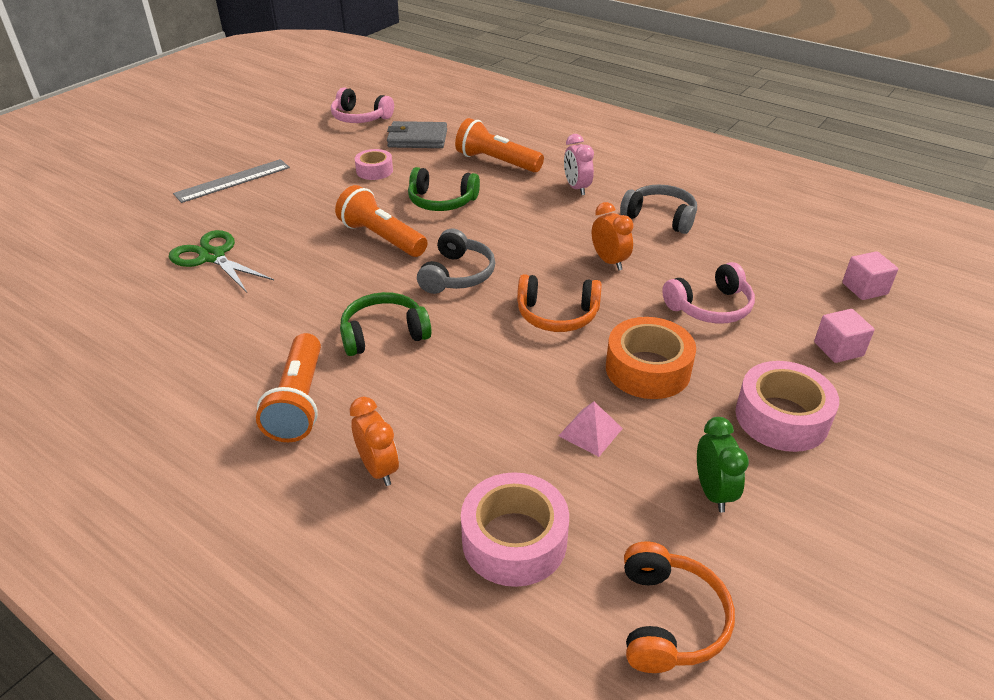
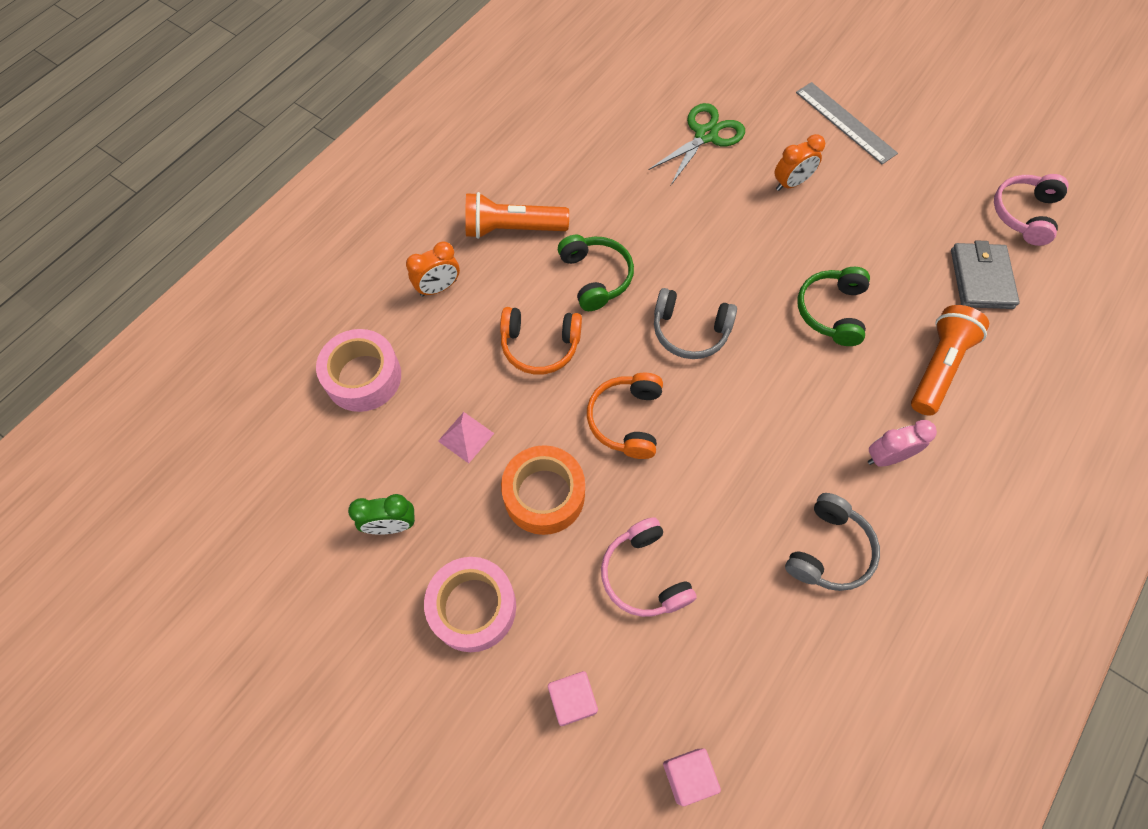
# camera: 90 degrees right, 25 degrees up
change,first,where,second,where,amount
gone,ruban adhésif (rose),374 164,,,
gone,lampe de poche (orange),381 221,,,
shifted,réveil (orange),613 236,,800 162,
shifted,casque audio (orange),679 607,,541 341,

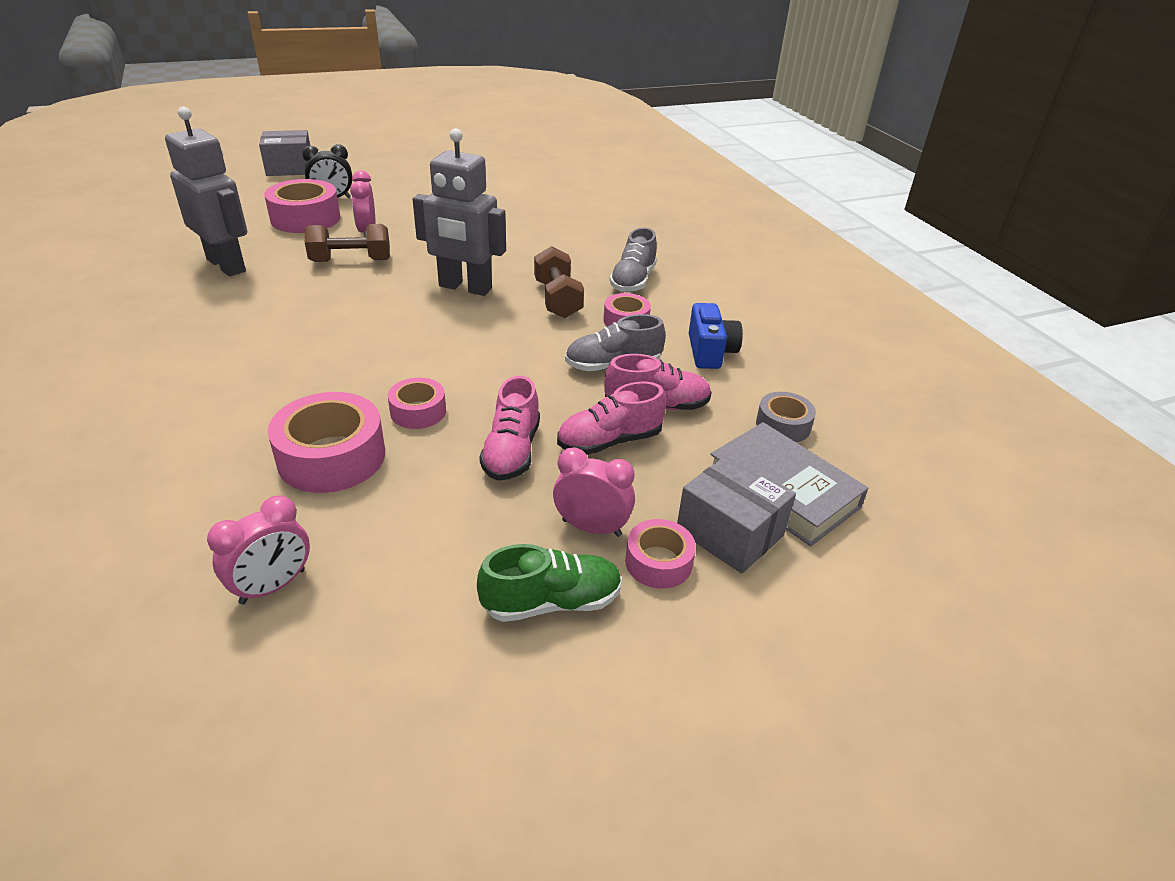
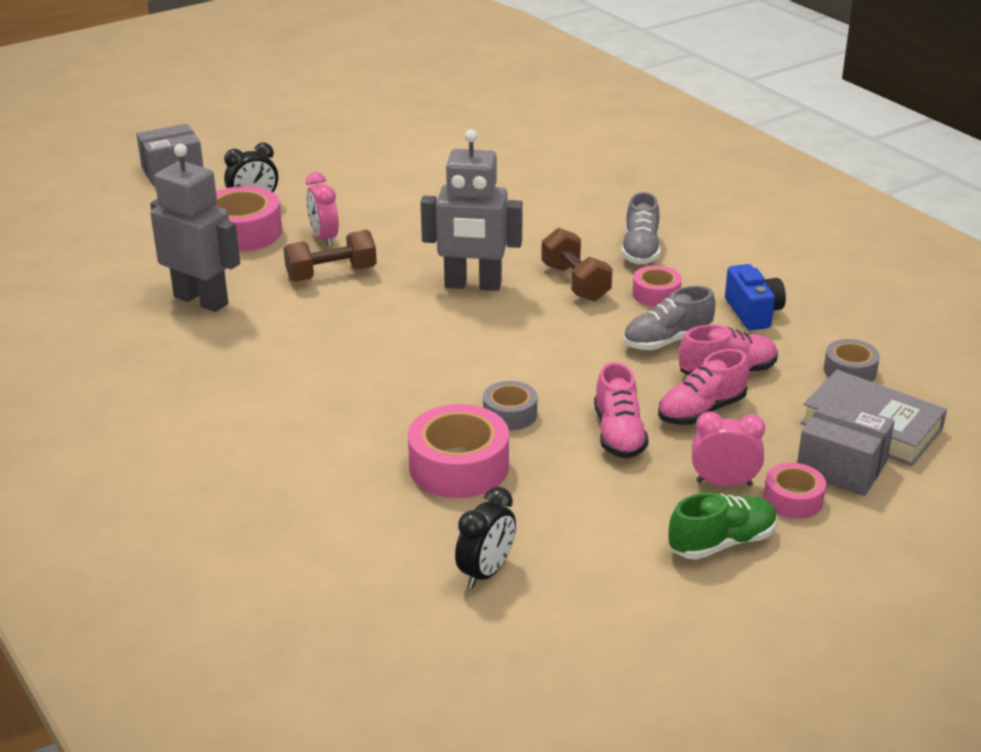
# camera: 10 degrees left, 5 degrees down
change,first,where,second,where,amount
repainted,ruban adhésif (rose),417 403,ruban adhésif (gris),510 405,
repainted,réveil (rose),258 549,réveil (noir),485 537,

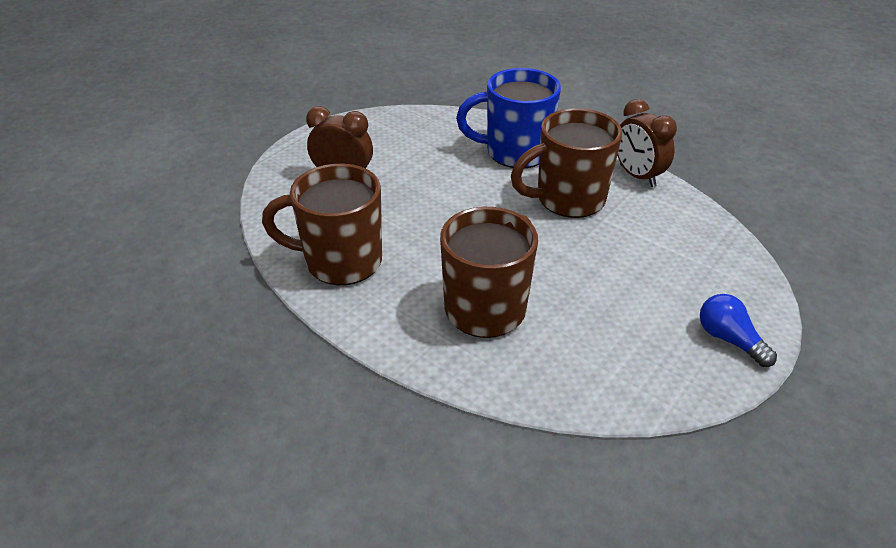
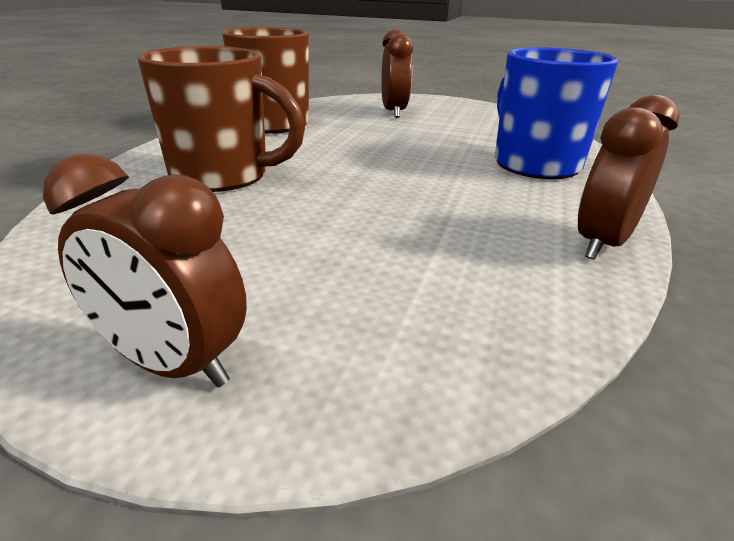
# camera: 70 degrees right, 10 degrees down
change,first,where,second,where,amount
gone,tasse (marron),566 163,,,
swapped,ampoule (bleu),738 330,réveil (marron),145 270,

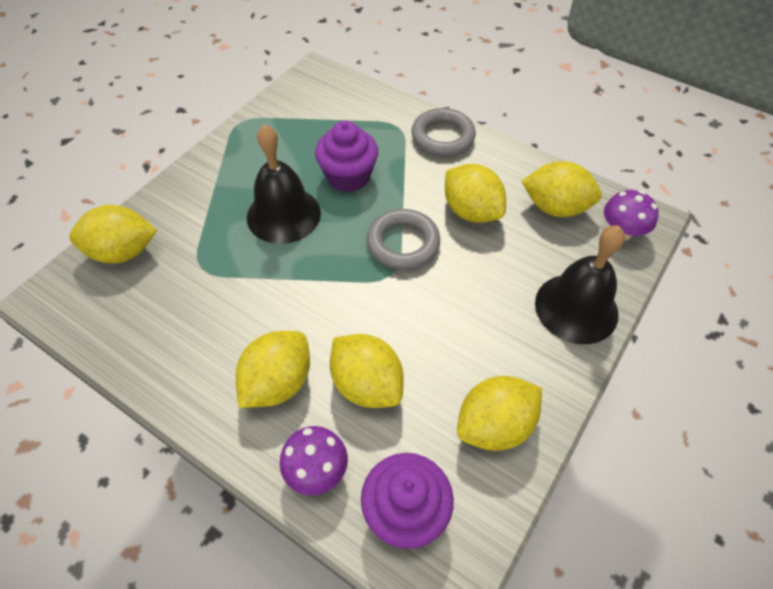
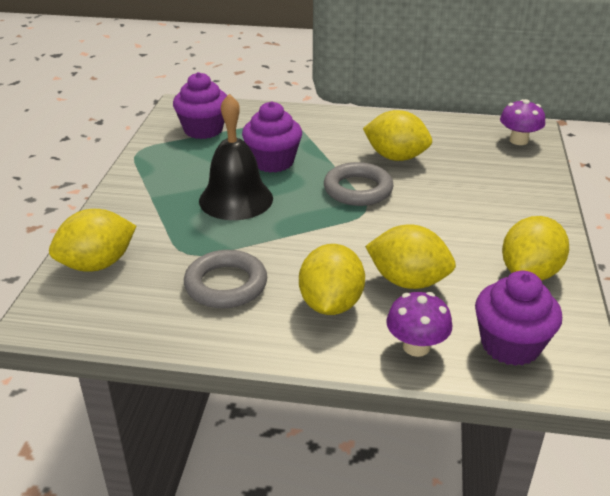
# camera: 25 degrees left, 20 degrees down
change,first,where,second,where,amount
shifted,anneau (gris),443 132,,225 279,
gone,citron (jaune),561 189,,,
gone,cloche (noir),580 284,,,
new,,,muffin (violet),200 105,

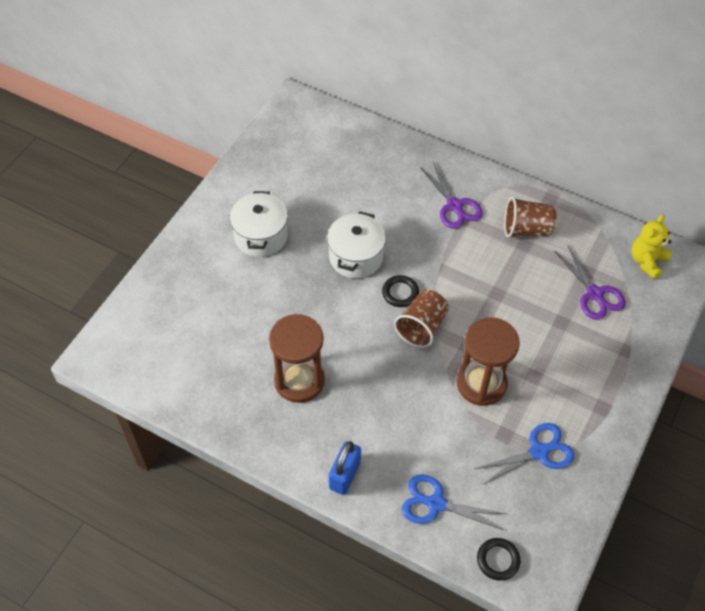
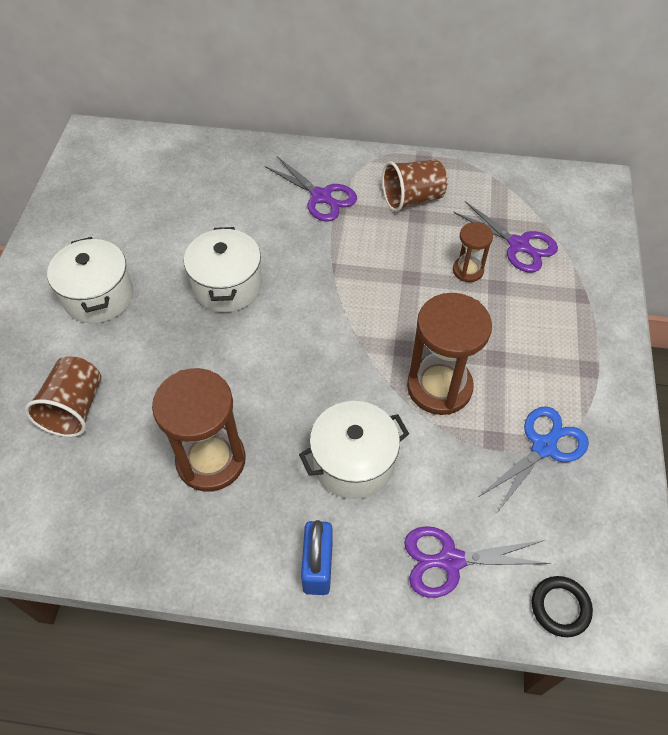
# camera: 20 degrees left, 0 degrees up
change,first,where,second,where,amount
gone,ours en peluche (jaune),652 247,,,
gone,anneau (noir),400 291,,,
shifted,gobelet (marron),421 319,,63 396,
repainted,ciseaux (bleu),454 502,ciseaux (violet),477 562,
new,,,sablier (marron),473 252,
new,,,marmite (blanc),354 450,

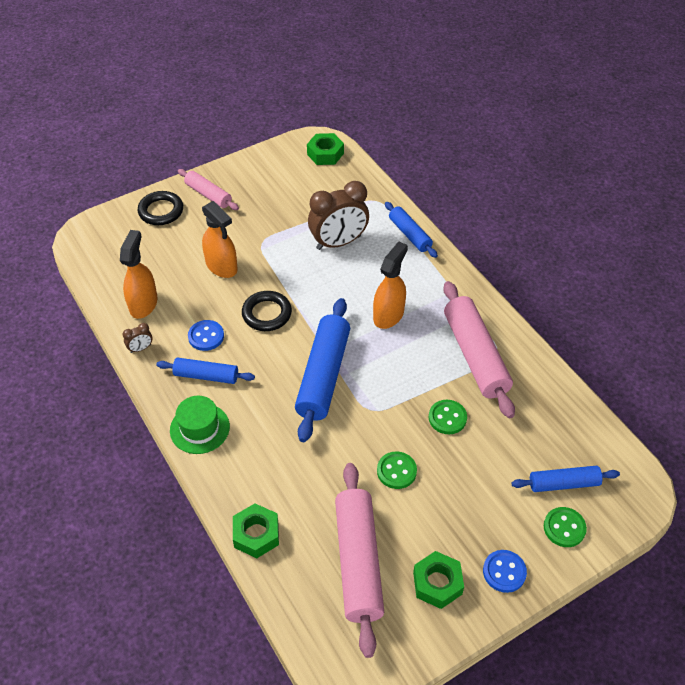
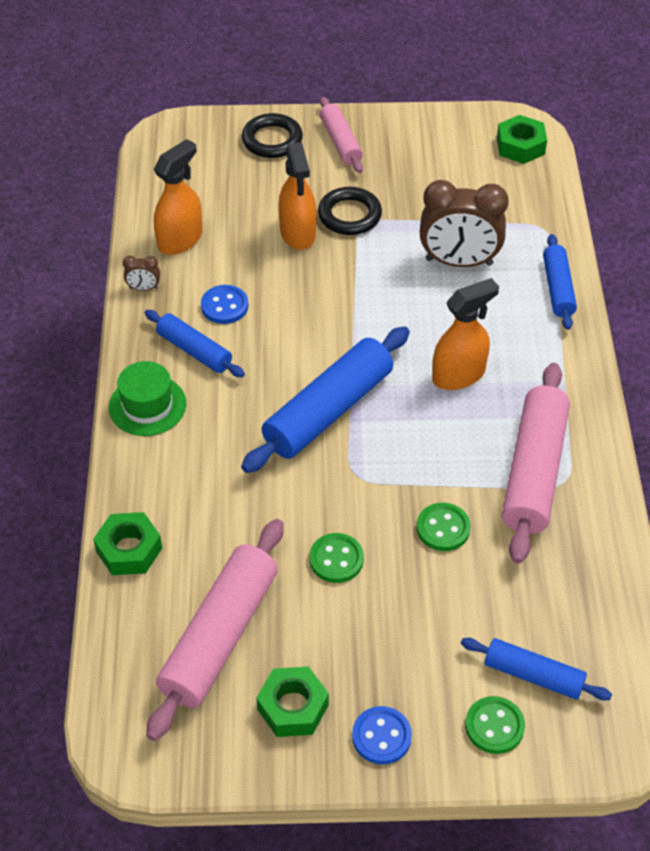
# camera: 30 degrees right, 0 degrees up
change,first,where,second,where,amount
shifted,anneau (noir),267 311,,350 211,

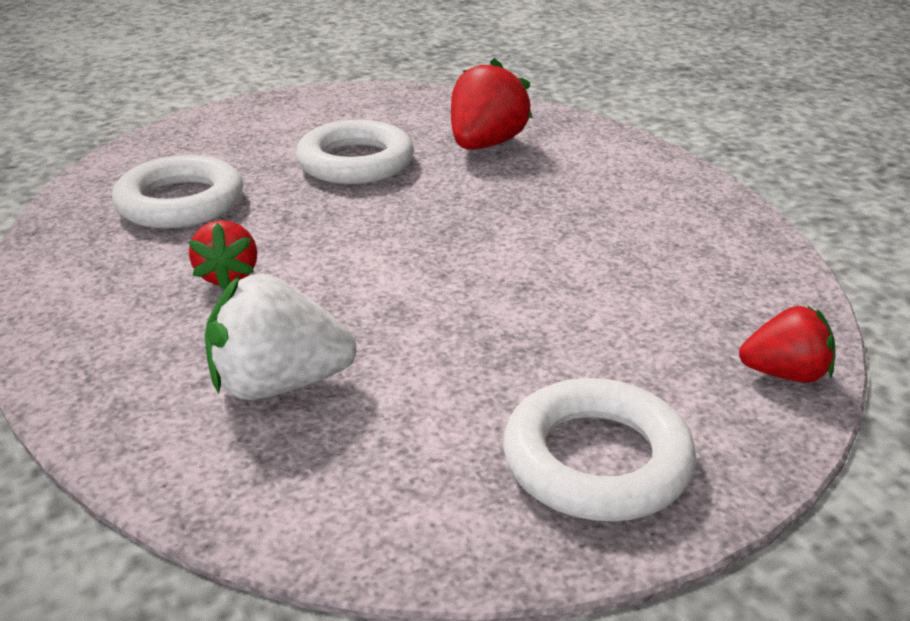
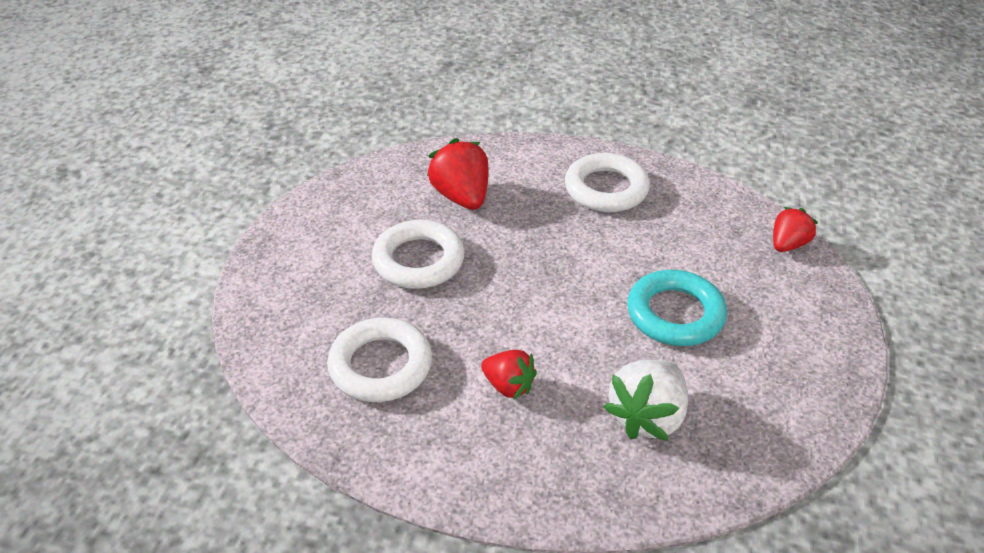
# camera: 50 degrees left, 10 degrees up
change,first,where,second,where,amount
shifted,anneau (blanc),599 449,,607 182,
new,,,anneau (turquoise),677 308,

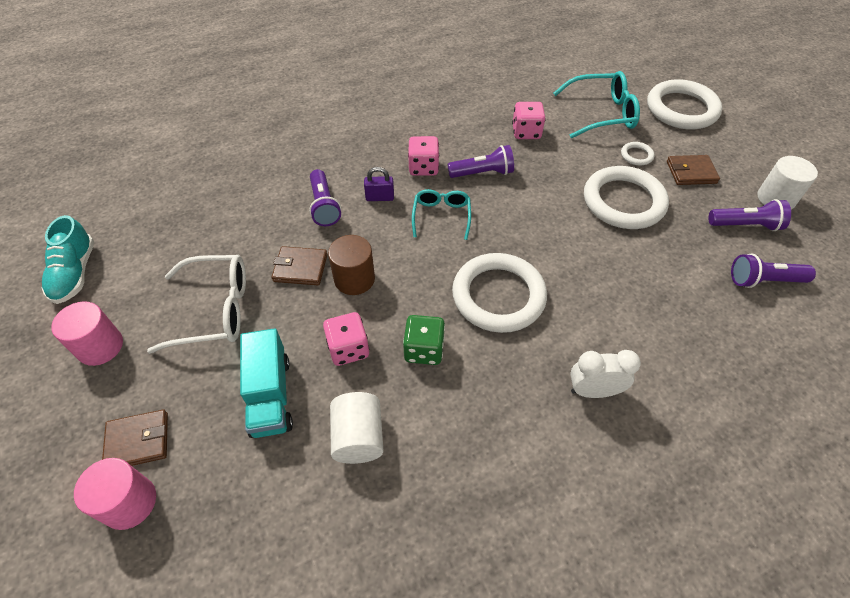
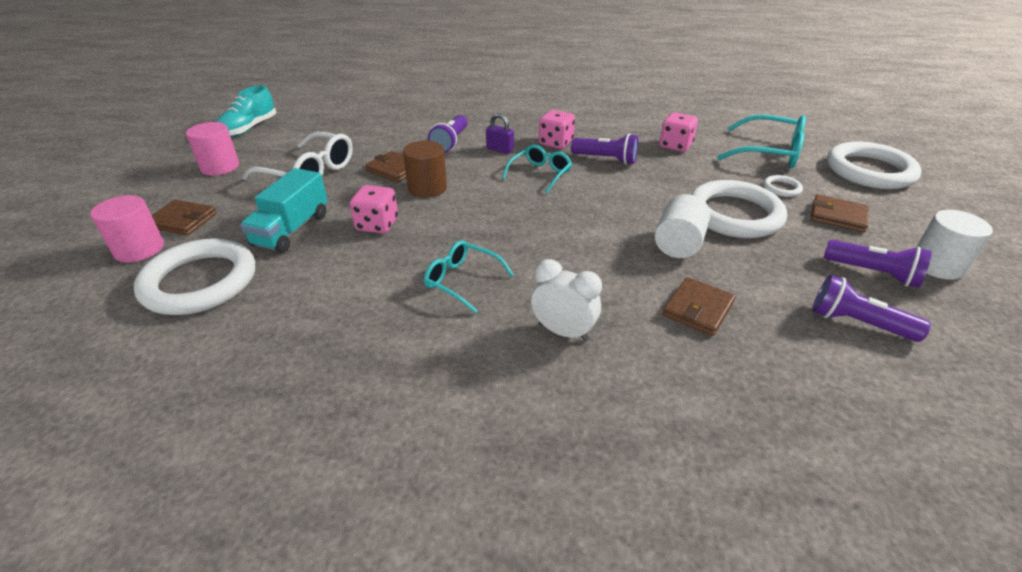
# camera: 30 degrees right, 15 degrees down
change,first,where,second,where,amount
shifted,anneau (blanc),499 293,,194 276,
gone,dé (vert),424 340,,,
shifted,cylindre (blanc),357 428,,682 226,
new,,,lunettes (turquoise),469 276,
new,,,portefeuille (marron),699 306,

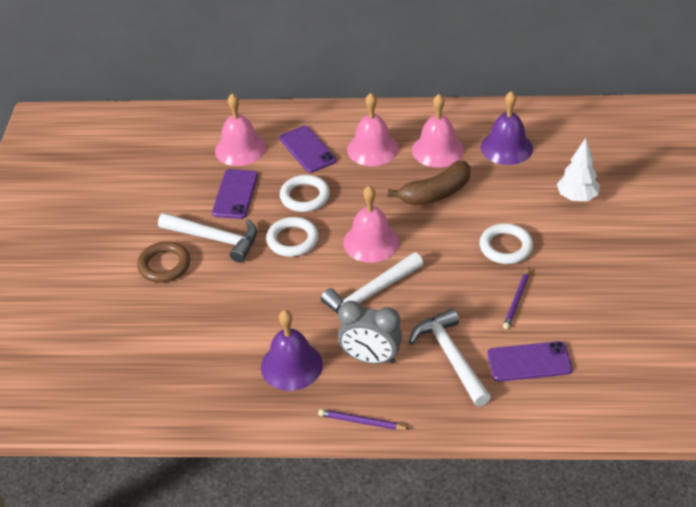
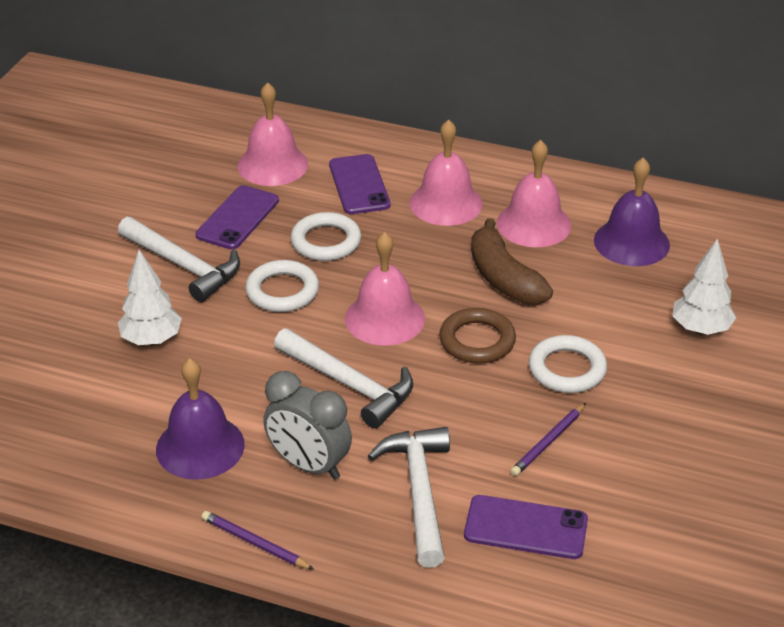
# camera: 15 degrees right, 5 degrees down
change,first,where,second,where,amount
rotated,banane (marron),429 183,,512 261,75 degrees clockwise
shifted,anneau (marron),163 262,,477 336,
rotated,marteau (blanc),372 283,,343 378,120 degrees counterclockwise
new,,,arbre (blanc),150 297,

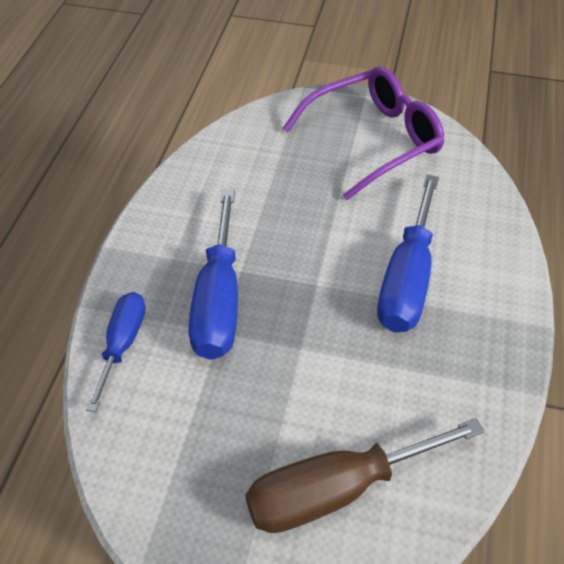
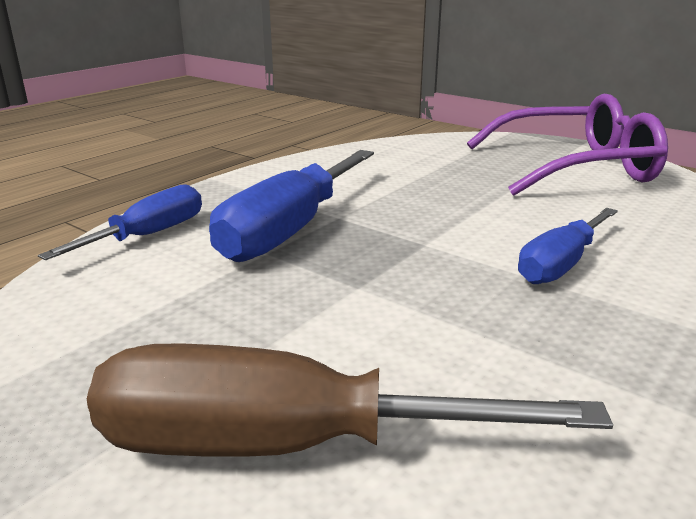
# camera: 25 degrees right, 25 degrees down
change,first,where,second,where,amount
scaled,tournevis (bleu),408 254,,568 246,x0.61

